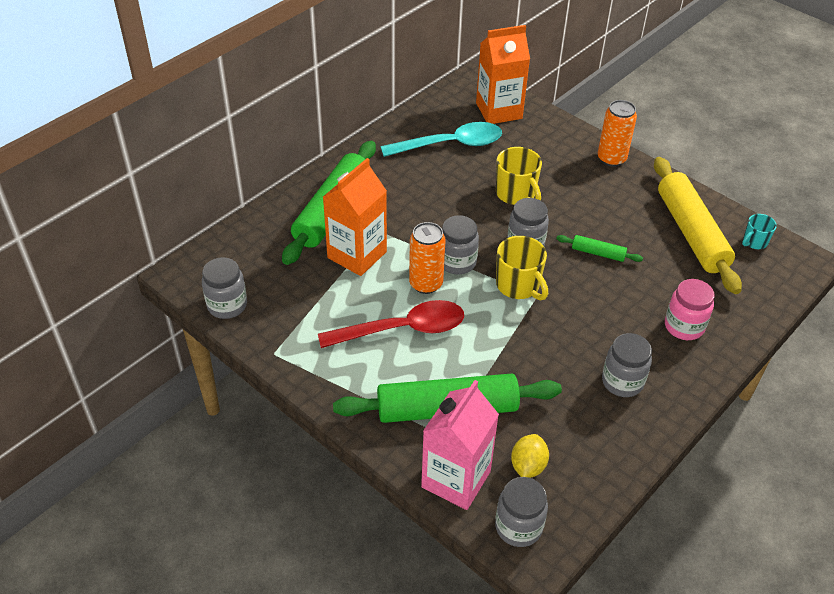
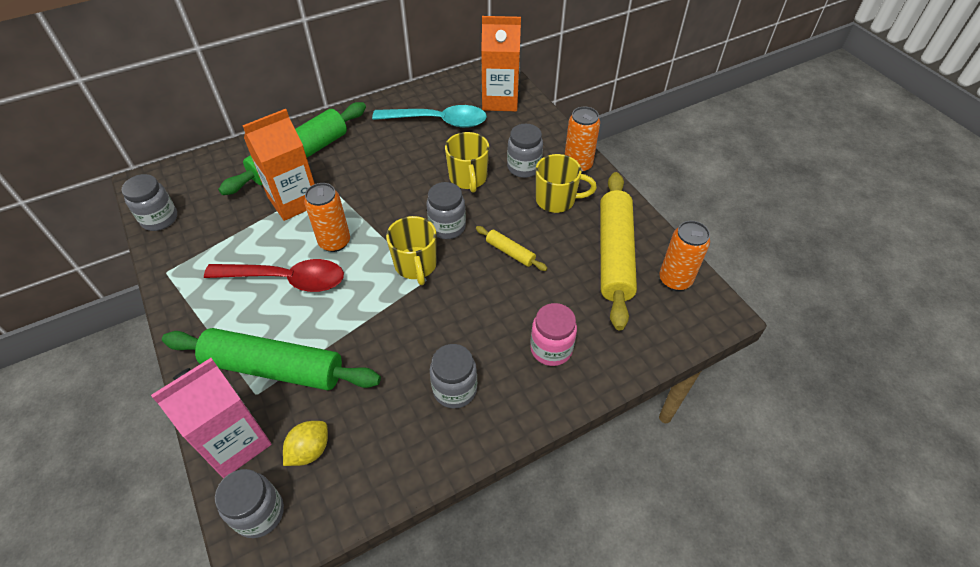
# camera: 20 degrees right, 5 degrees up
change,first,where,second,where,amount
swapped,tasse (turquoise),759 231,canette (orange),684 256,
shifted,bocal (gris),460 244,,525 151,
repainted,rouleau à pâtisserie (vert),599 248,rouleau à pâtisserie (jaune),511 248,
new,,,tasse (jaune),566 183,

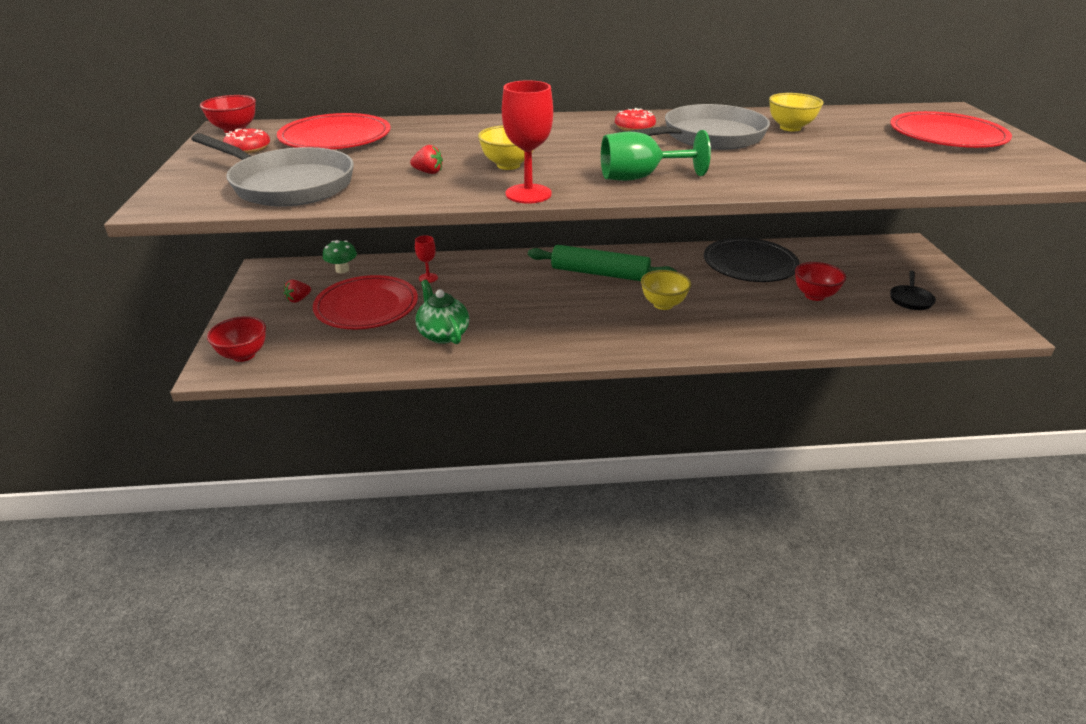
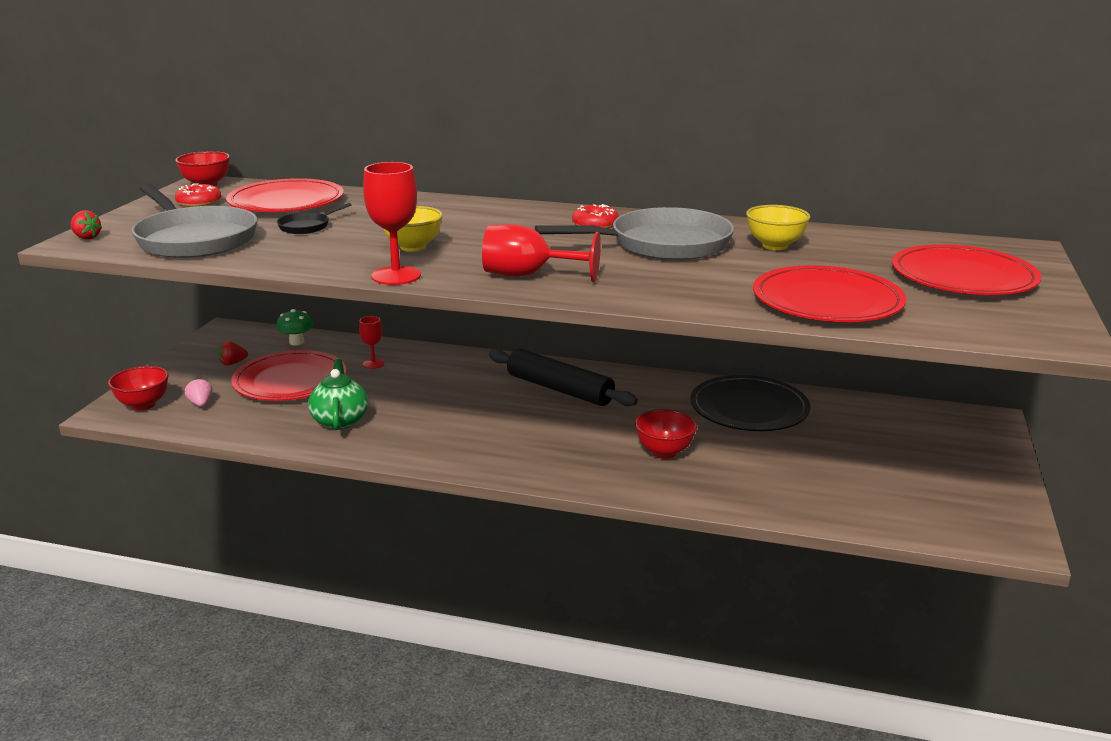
# camera: 20 degrees right, 10 degrees down
change,first,where,second,where,amount
repainted,verre à pied (vert),656 155,verre à pied (rouge),541 253,
shifted,fraise (rouge),426 159,,86 224,
repainted,rouleau à pâtisserie (vert),602 263,rouleau à pâtisserie (noir),563 377,
shifted,bol (rouge),820 281,,666 434,
gone,bol (jaune),666 290,,,
shifted,poêle (noir),913 290,,314 218,
new,,,assiette (rouge),830 293,
new,,,fraise (rose),199 392,

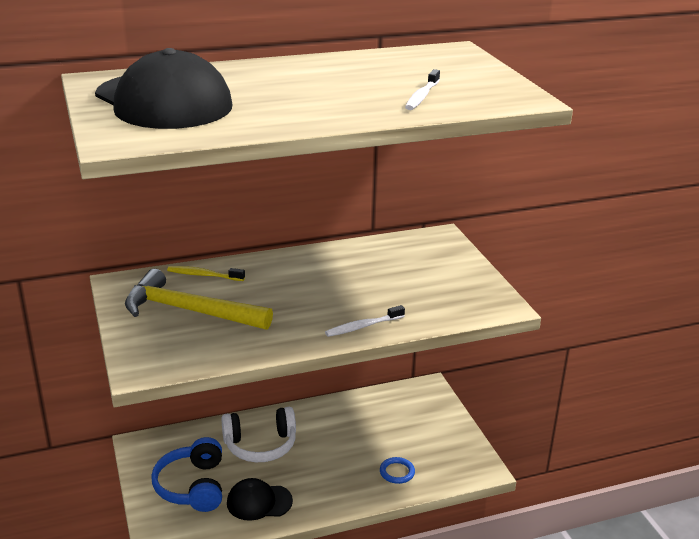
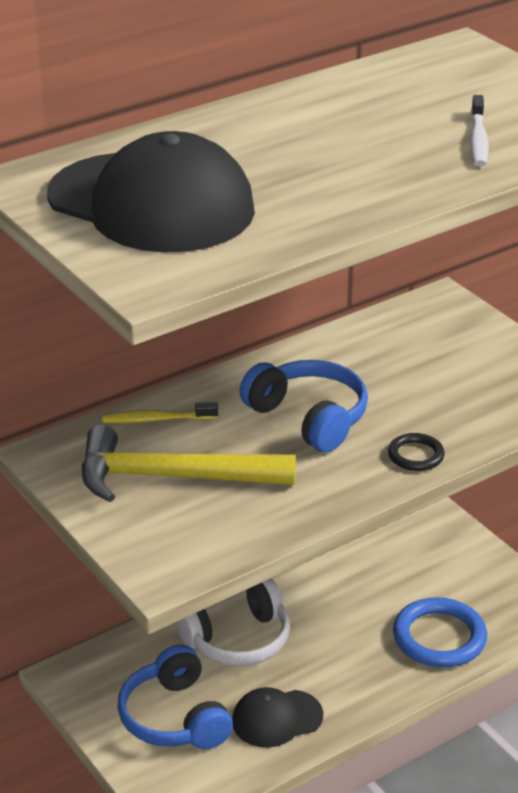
# camera: 15 degrees left, 5 degrees up
change,first,where,second,where,amount
swapped,brosse à dents (blanc),365 321,anneau (noir),416 452,
scaled,anneau (bleu),397 470,,440 632,x1.89
new,,,casque audio (bleu),303 406,

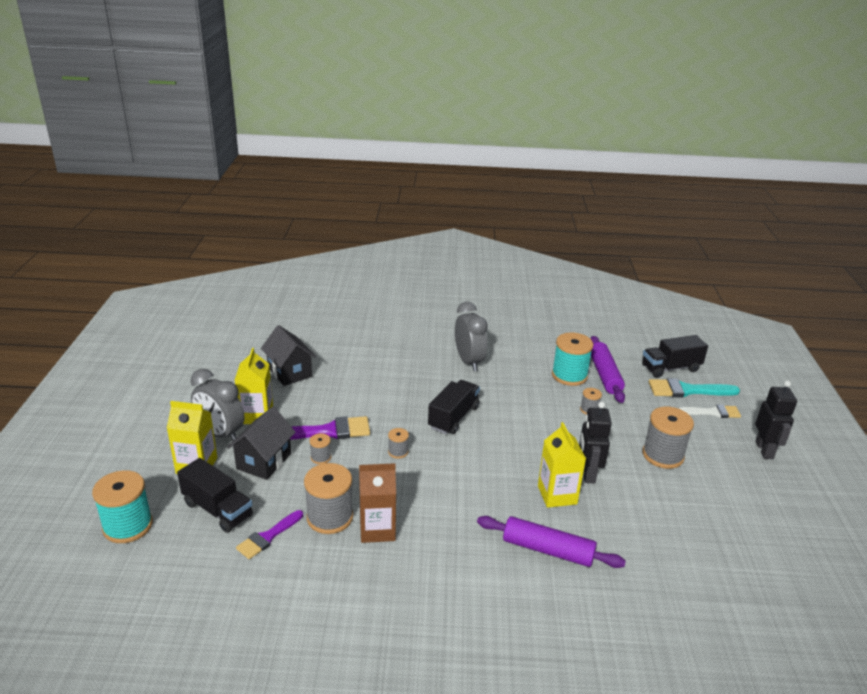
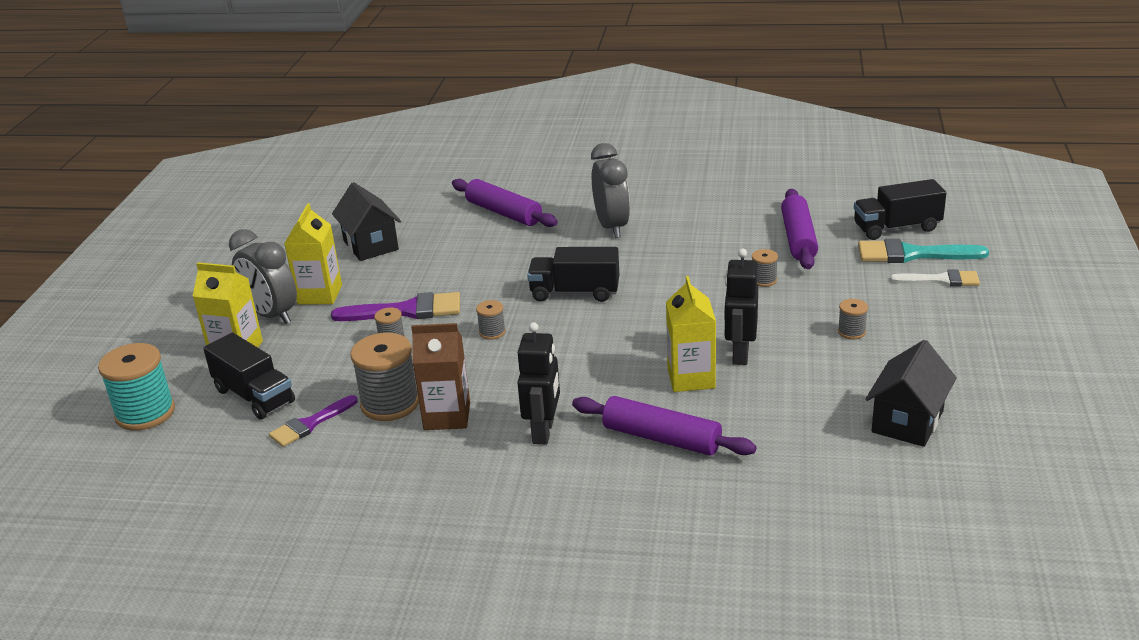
# camera: 10 degrees right, 0 degrees up
change,first,where,second,where,amount
gone,bobine (turquoise),572 359,,,
rotated,camion (noir),454 407,,573 274,120 degrees counterclockwise
shifted,robot (noir),776 419,,538 383,
shifted,maison (noir),261 443,,911 393,
scaled,bobine (gris),668 438,,853 319,x0.49
new,,,rouleau à pâtisserie (violet),505 203,

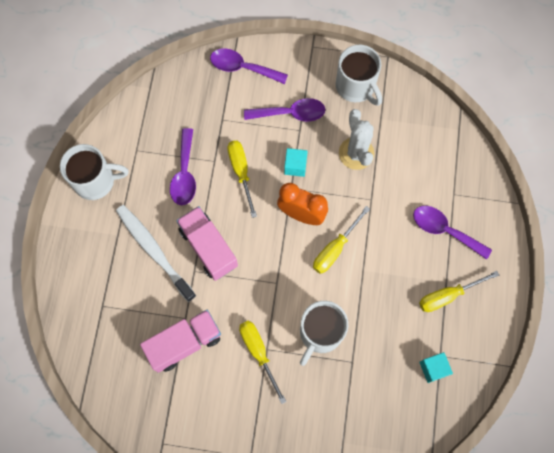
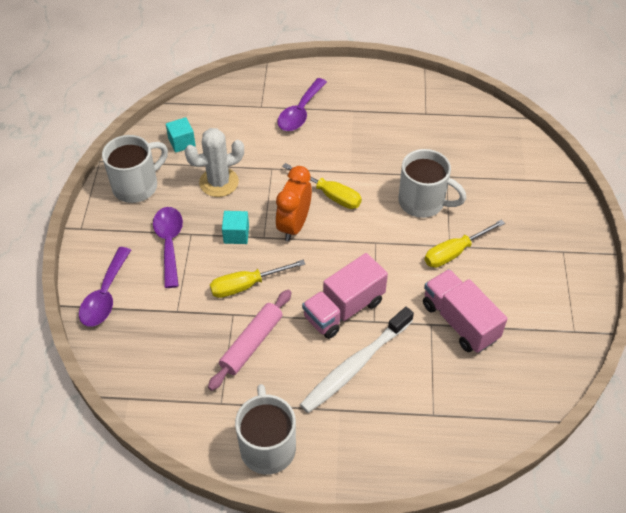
# camera: 95 degrees left, 20 degrees down
change,first,where,second,where,amount
swapped,cuillère (violet),183 166,rouleau à pâtisserie (rose),249 340,
gone,tournevis (jaune),459 291,,,
shifted,cube (turquoise),436 367,,181 135,

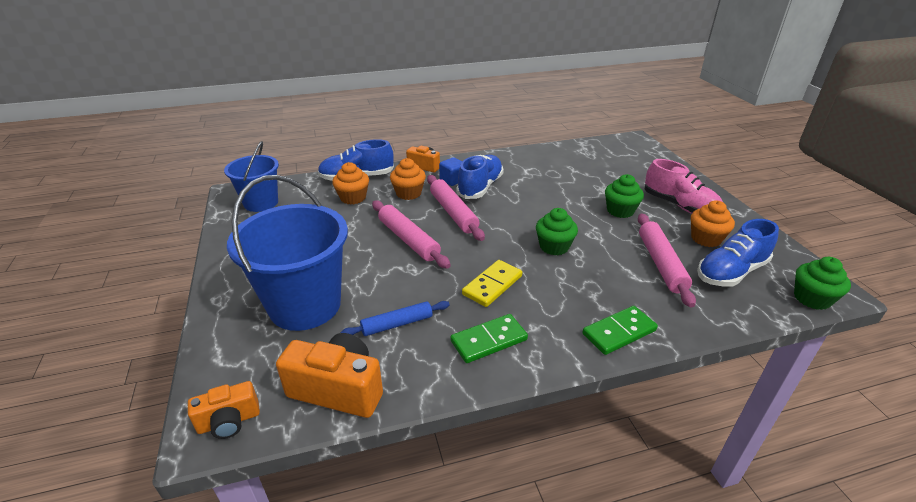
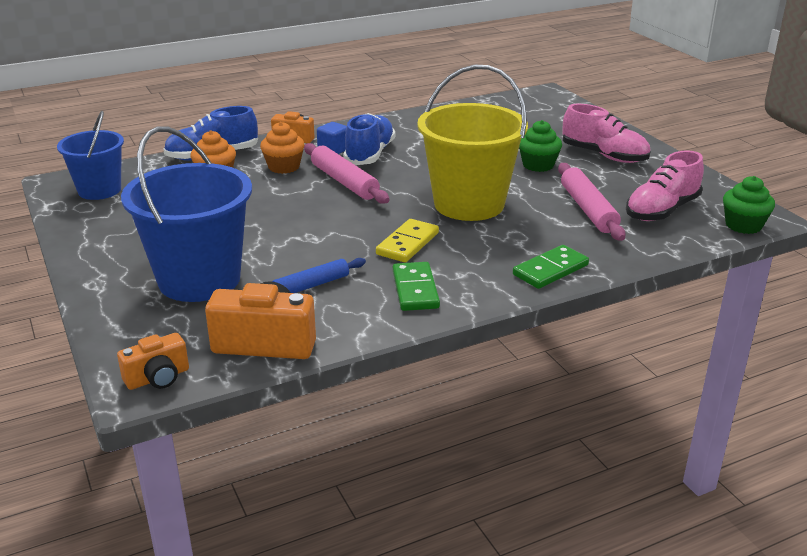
# camera: 10 degrees left, 5 degrees down
change,first,where,second,where,amount
gone,rouleau à pâtisserie (rose),411 234,,,
gone,muffin (orange),713 223,,,
swapped,muffin (vert),557 231,seau (jaune),472 143,
repainted,chaussure (bleu),738 253,chaussure (rose),665 185,
rotated,domino (vert),489 338,,416 286,60 degrees counterclockwise

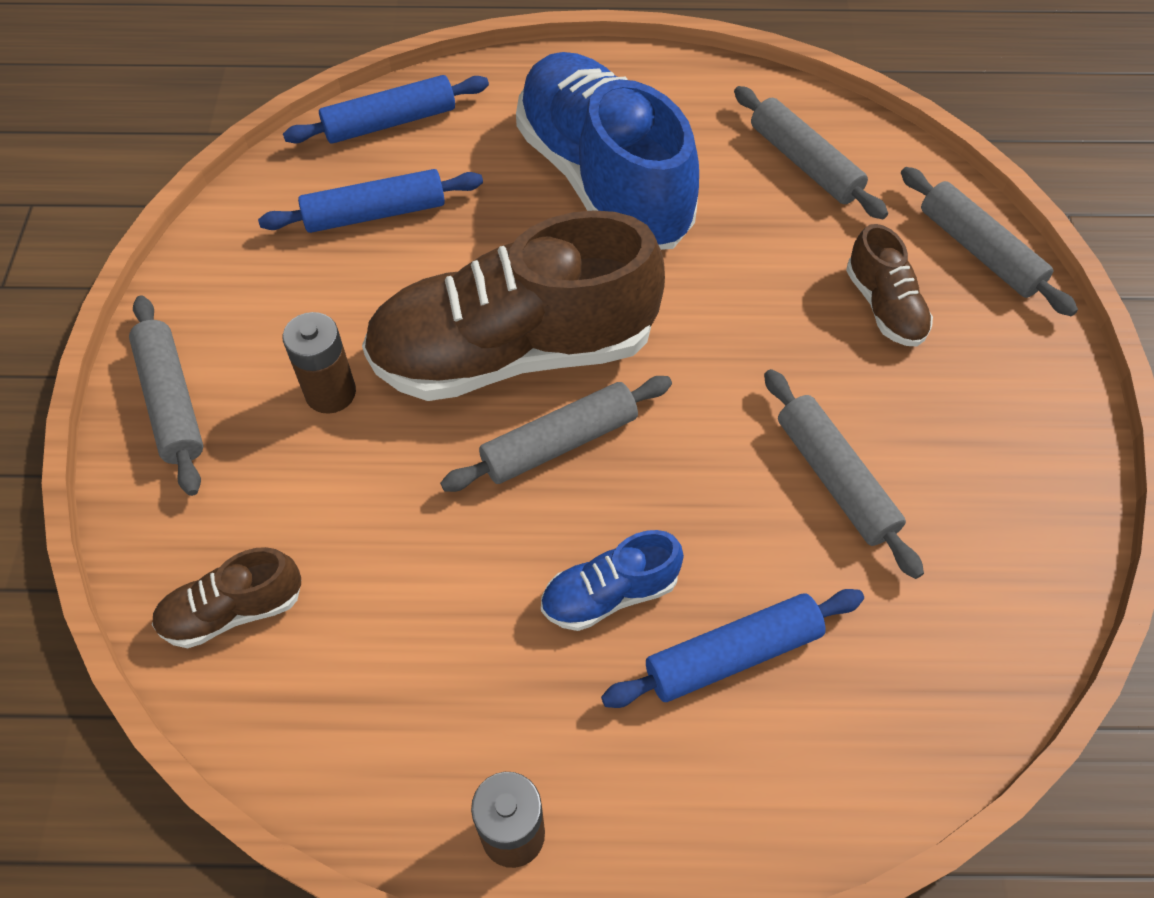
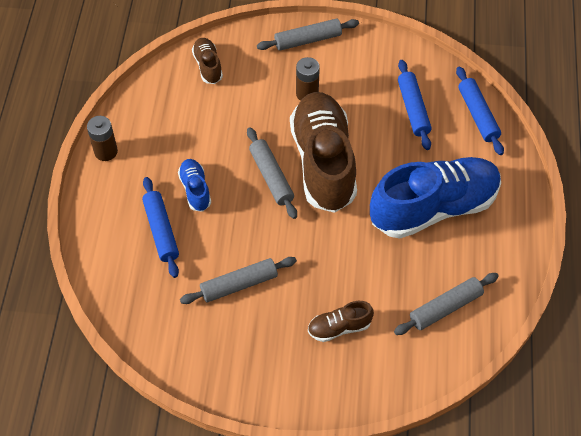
# camera: 95 degrees right, 0 degrees up
change,first,where,second,where,amount
gone,rouleau à pâtisserie (gris),989 241,,,

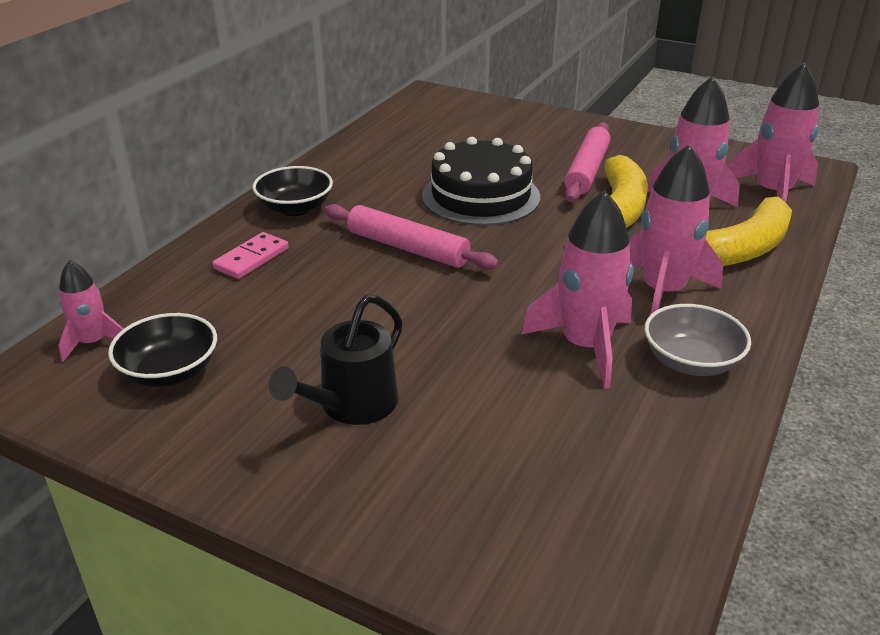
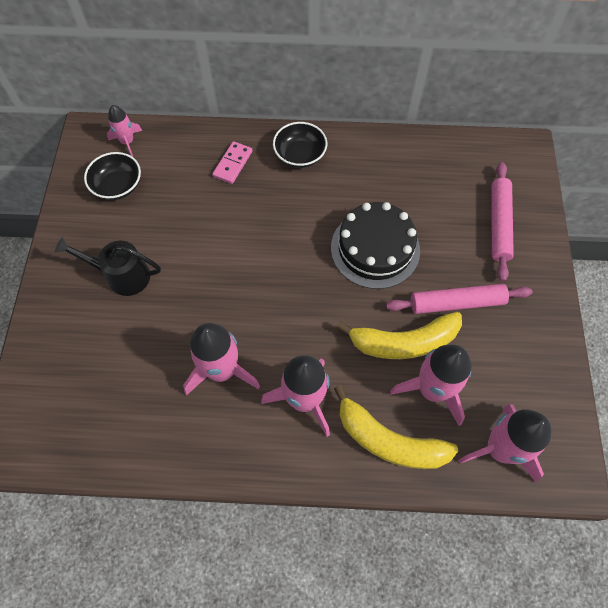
# camera: 65 degrees right, 30 degrees up
change,first,where,second,where,amount
shifted,rouleau à pâtisserie (rose),411 237,,502 222,
rotated,domino (rose),250 255,,232 162,75 degrees counterclockwise
gone,bol (gris),697 340,,,

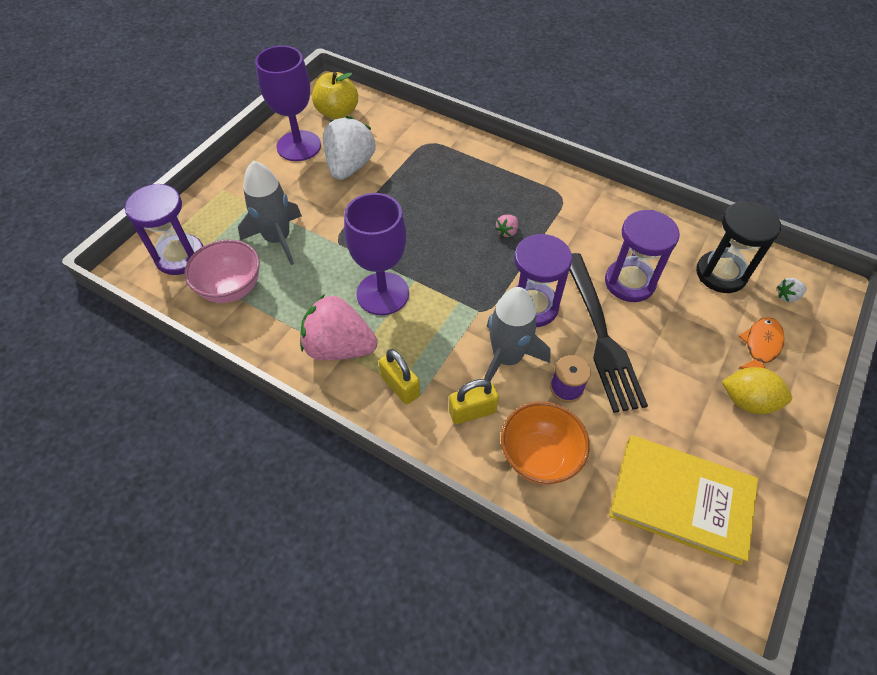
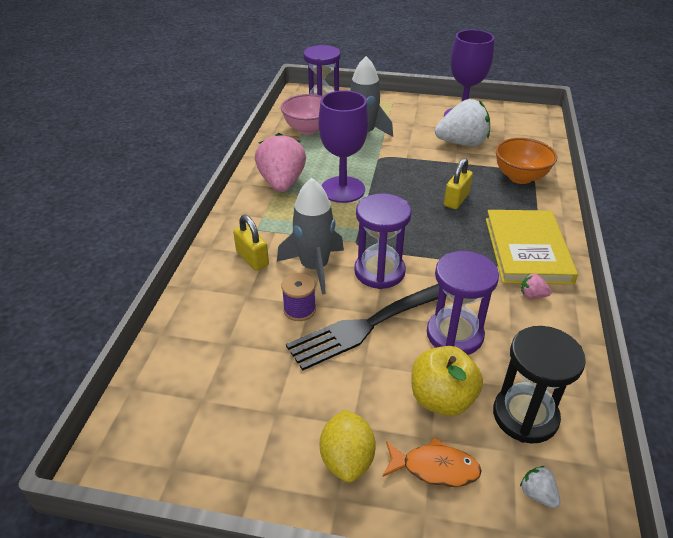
# camera: 70 degrees right, 15 degrees down
change,first,where,second,where,amount
shifted,pomme (jaune),335 95,,447 381,
shifted,fraise (rose),506 226,,536 286,
shifted,cadenas (jaune),399 376,,458 183,
shifted,bol (orange),545 443,,526 161,
shifted,livre (jaune),683 500,,532 247,

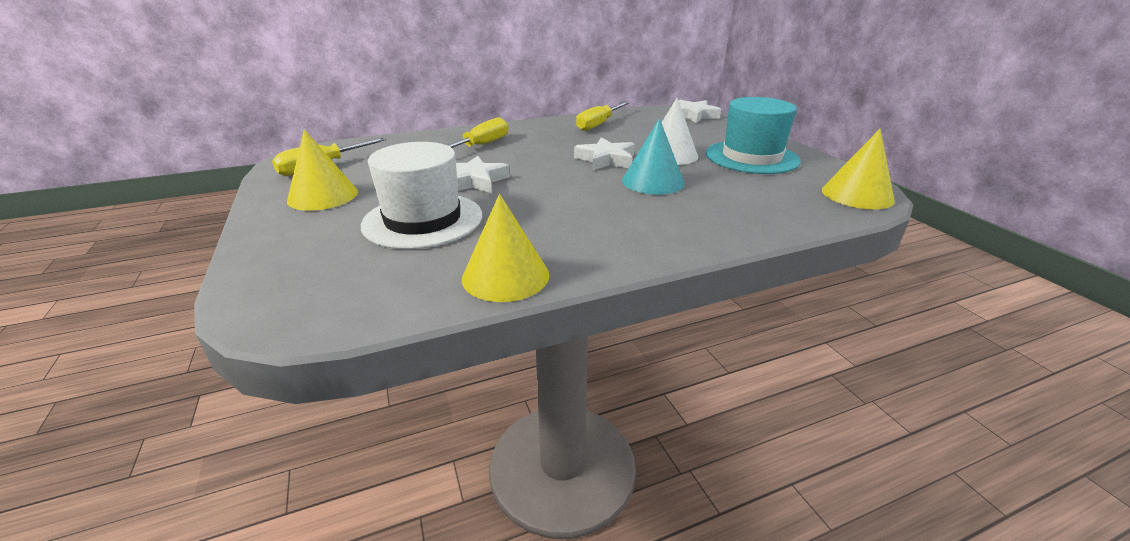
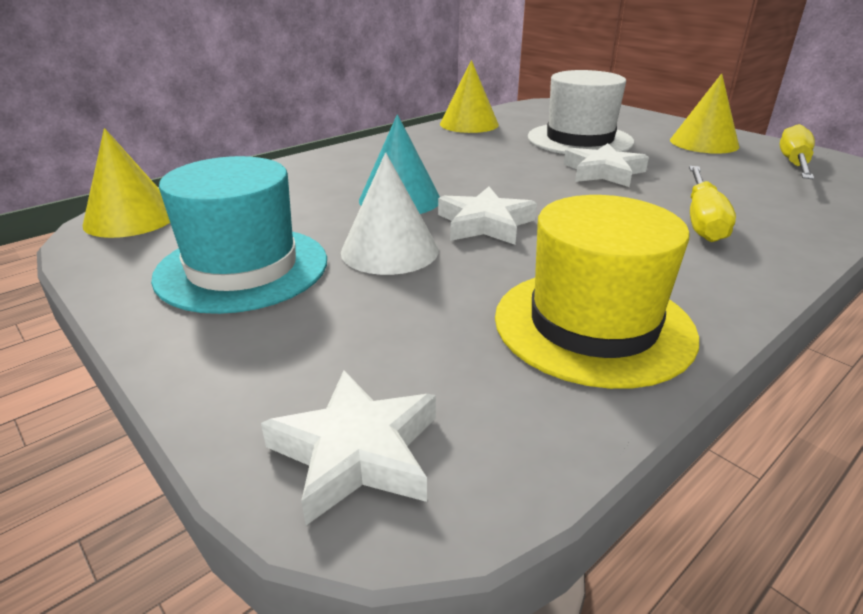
# camera: 160 degrees right, 0 degrees up
change,first,where,second,where,amount
swapped,tournevis (jaune),602 116,chapeau (jaune),597 292,

